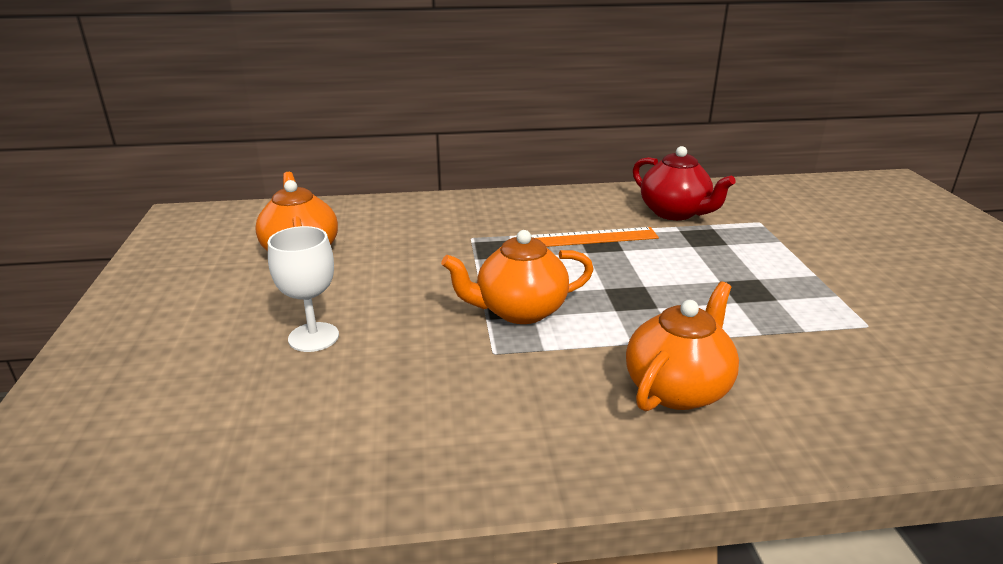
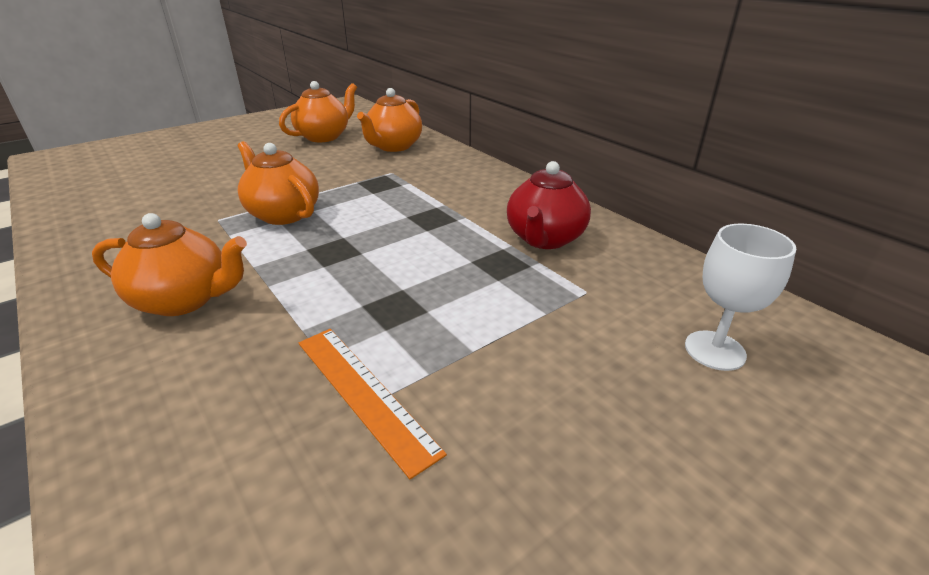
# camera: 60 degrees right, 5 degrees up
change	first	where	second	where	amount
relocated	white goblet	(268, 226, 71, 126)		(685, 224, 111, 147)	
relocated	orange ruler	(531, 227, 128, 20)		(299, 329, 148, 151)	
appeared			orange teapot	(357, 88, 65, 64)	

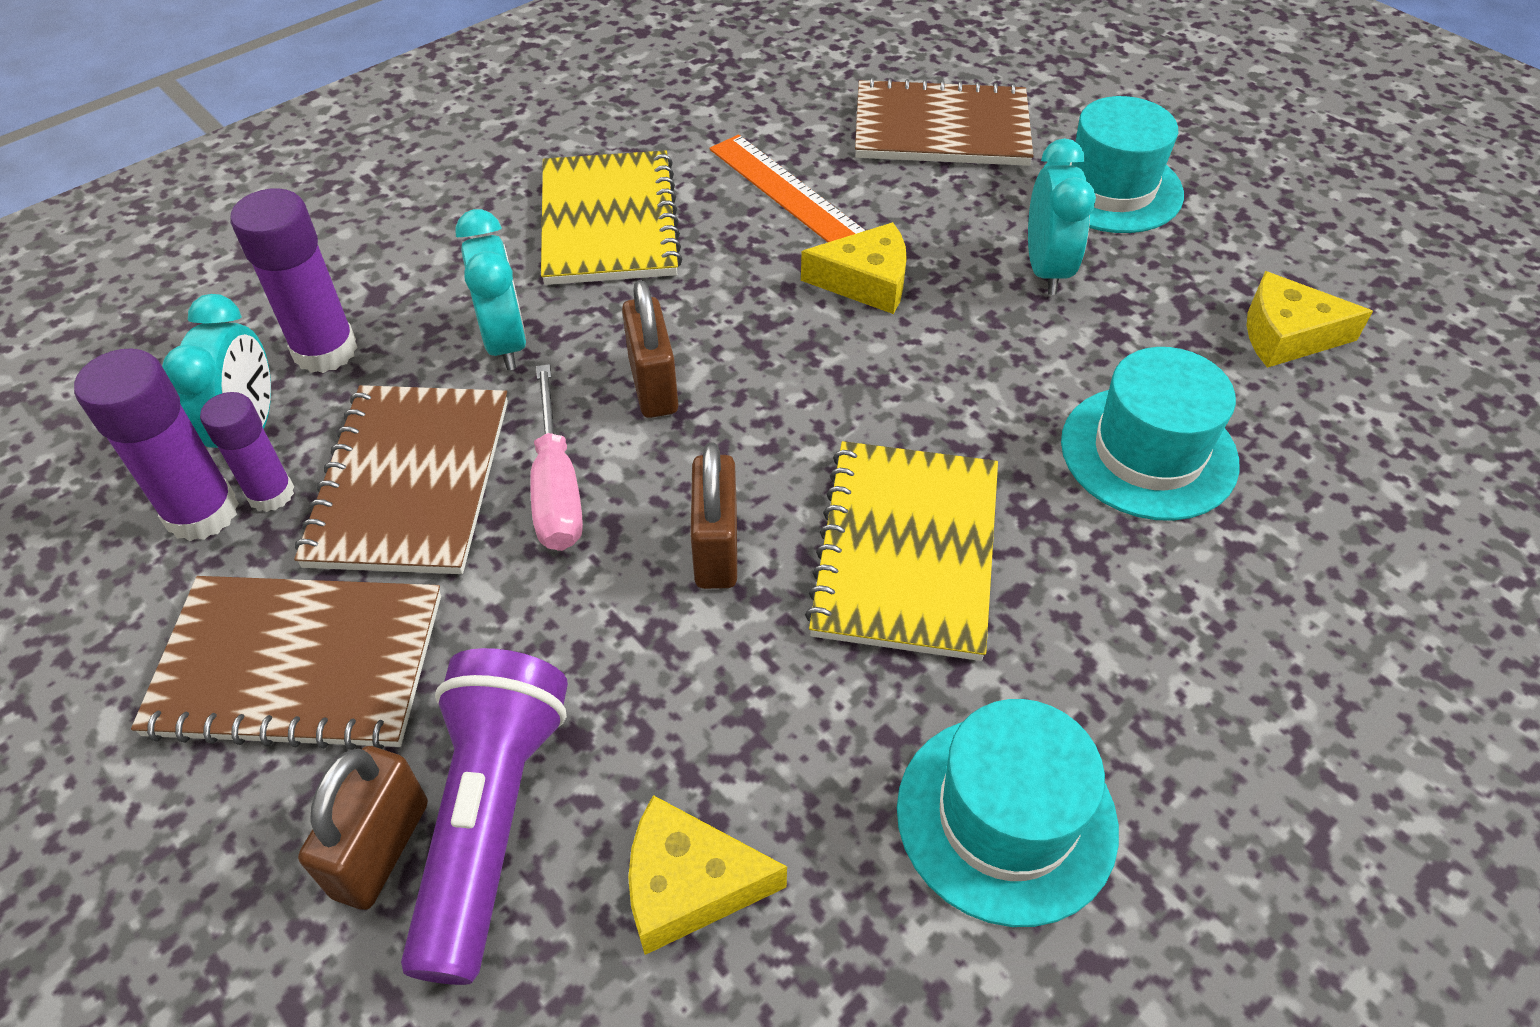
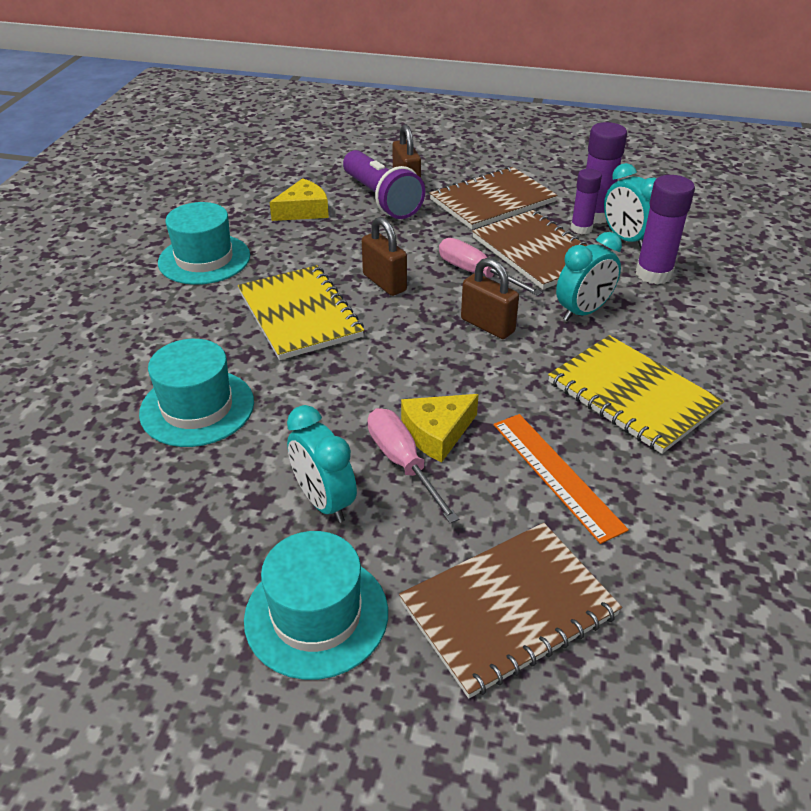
# camera: 145 degrees right, 10 degrees down
change	first	where	second	where	amount
spun	orange ruler	(709, 135, 157, 107)		(494, 414, 135, 130)	45 degrees clockwise
spun	turquoise clock	(455, 209, 72, 161)		(556, 232, 66, 89)	75 degrees counterclockwise
missing	yellow cheese	(1247, 271, 126, 97)			
appeared			pink screwdriver	(368, 408, 91, 116)	

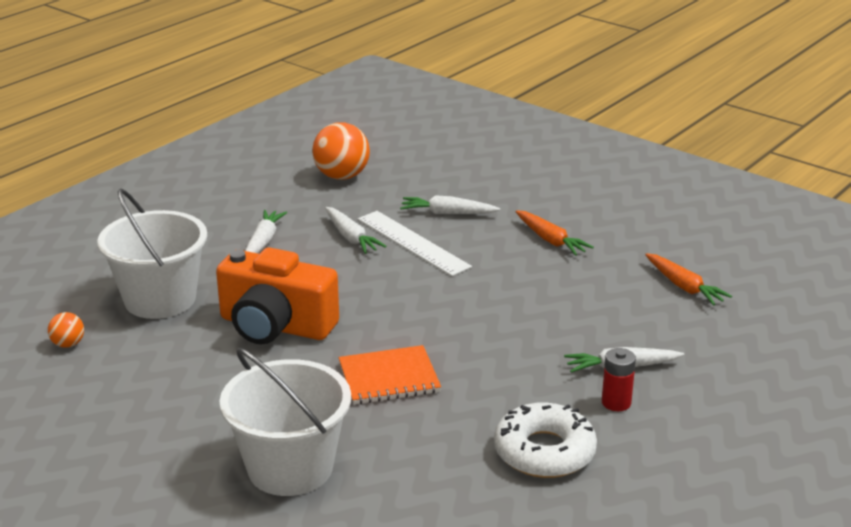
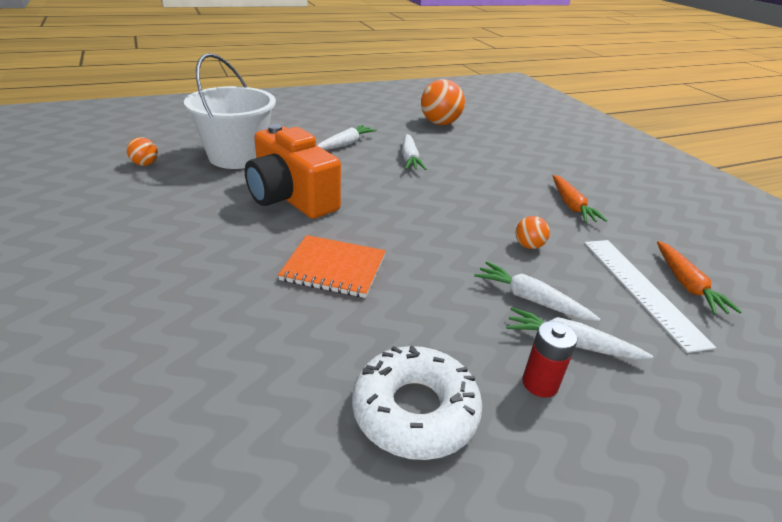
# camera: 25 degrees right, 5 degrees up
change	first	where	second	where	amount
relocated	white carrot	(400, 195, 100, 19)		(474, 262, 126, 59)	
relocated	white ruler	(358, 211, 114, 65)		(584, 240, 132, 113)	
missing	white bucket	(220, 348, 131, 148)			
appeared			orange ball	(515, 216, 35, 33)	

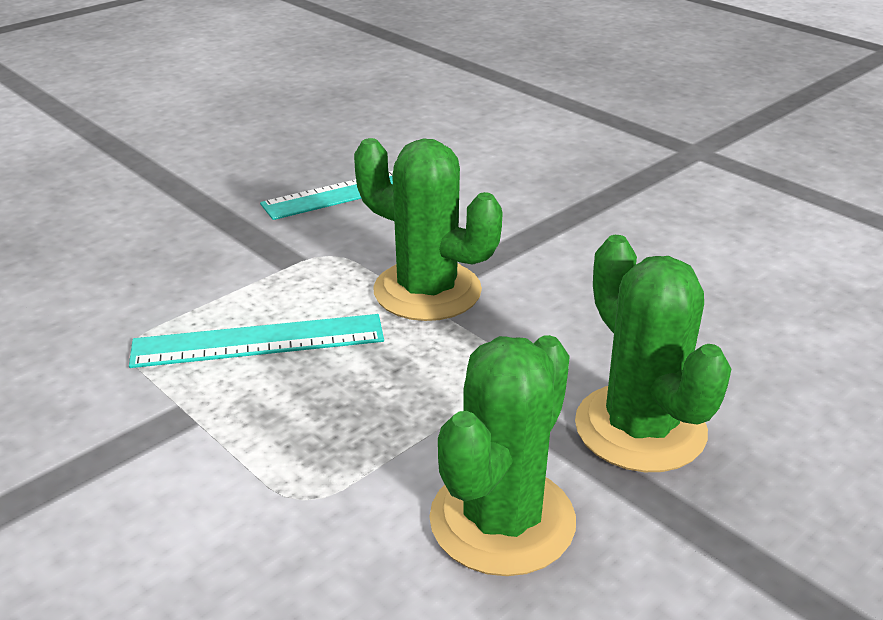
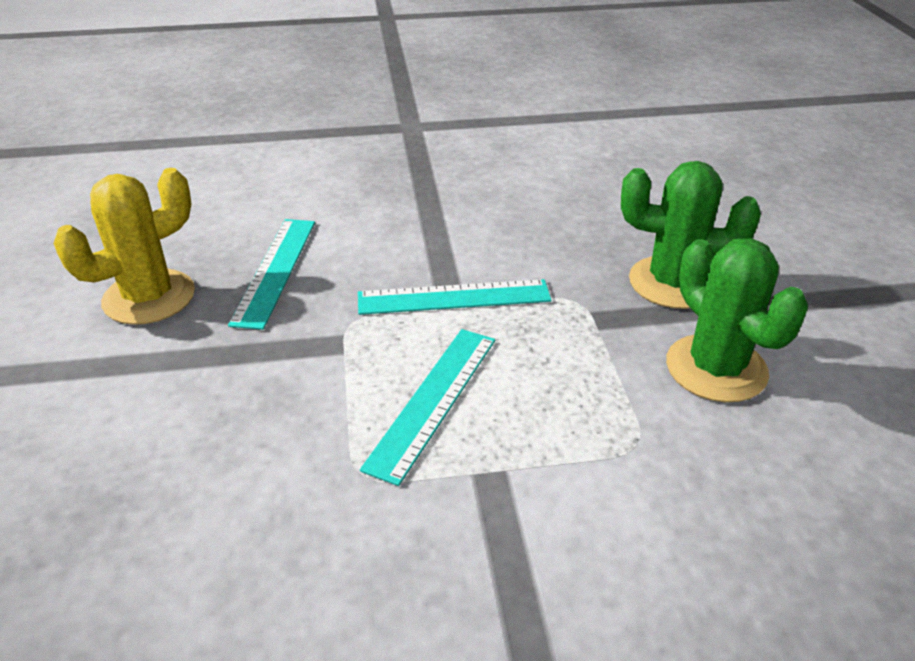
# camera: 55 degrees left, 5 degrees up
change	first	where	second	where	amount
exchanged	green cactus	(354, 138, 149, 183)	turquoise ruler	(358, 279, 194, 36)	
appeared			yellow cactus	(53, 168, 142, 157)	

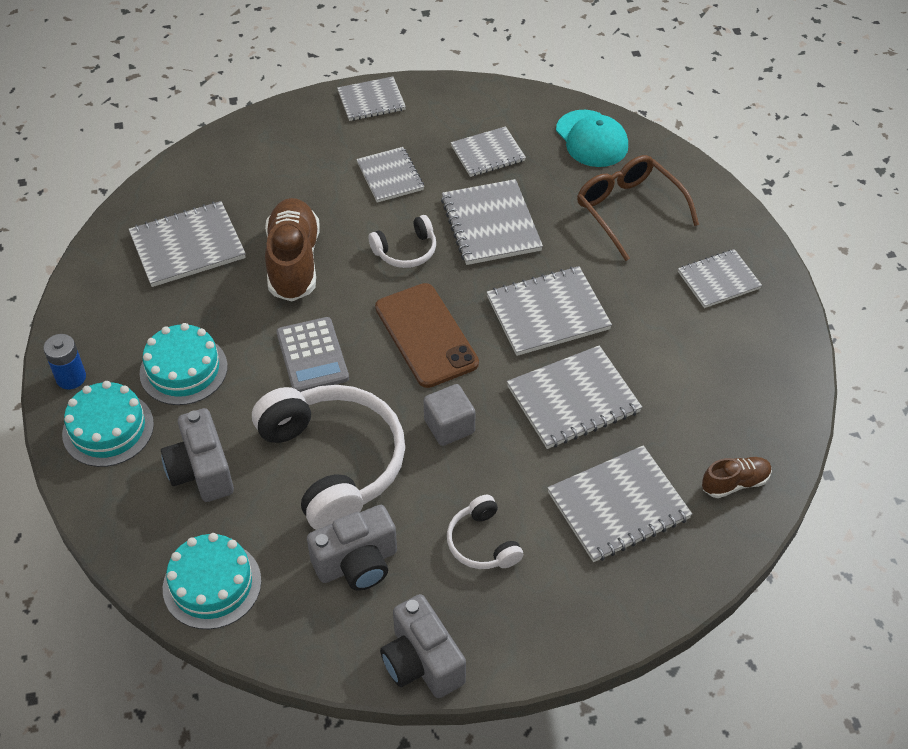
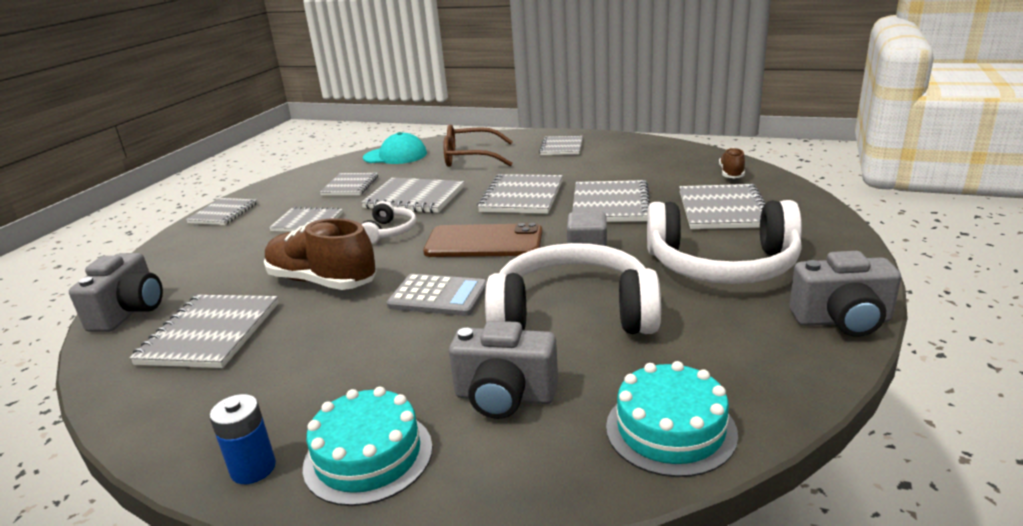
# camera: 55 degrees left, 25 degrees down
change	first	where	second	where	amount
missing	turquoise cake	(139, 323, 89, 82)			
size	white headphones	(447, 495, 76, 74)		(647, 200, 155, 84)	x2.09
relocated	grey camera	(307, 505, 90, 86)		(69, 253, 94, 79)	

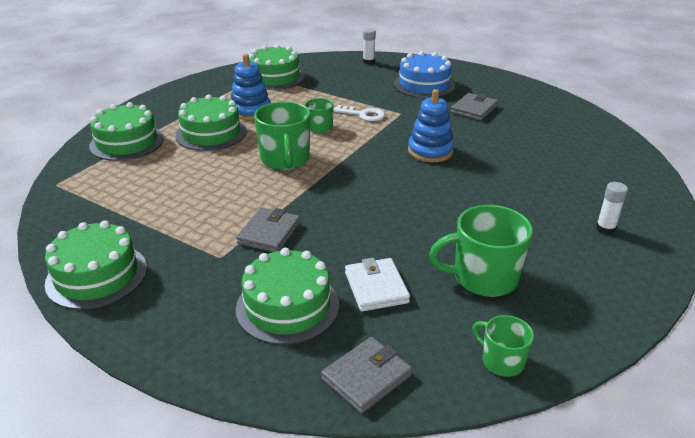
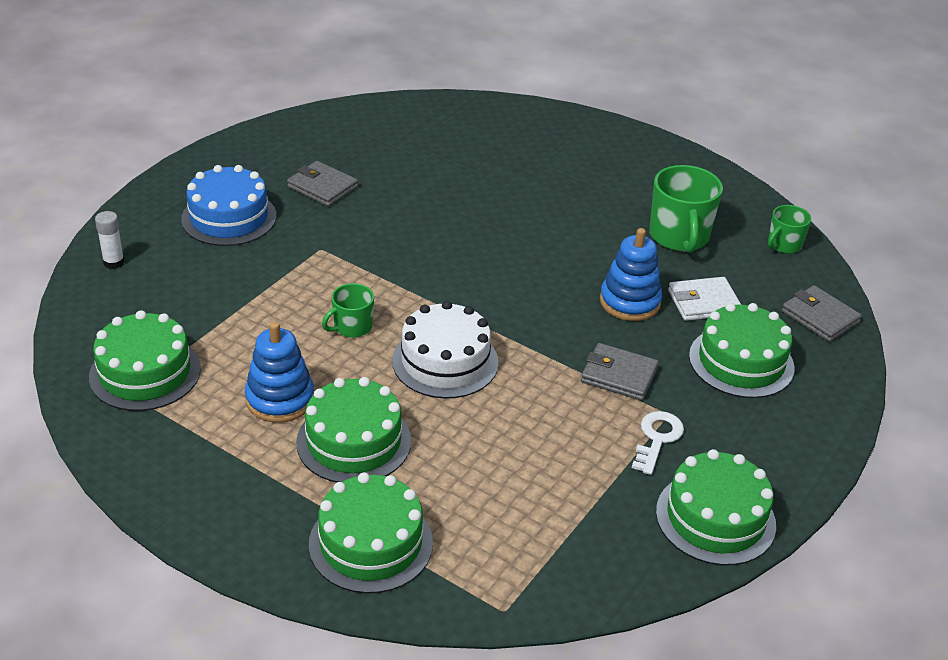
# camera: 90 degrees left, 5 degrees up
change	first	where	second	where	amount
relocated	blue stacking toy	(408, 89, 46, 73)		(600, 228, 62, 93)	
exchanged	green mug	(254, 101, 56, 69)	white cake	(392, 301, 106, 98)	
relocated	white key	(333, 105, 52, 16)		(632, 411, 52, 64)	
missing	white glue stick	(596, 182, 32, 52)			

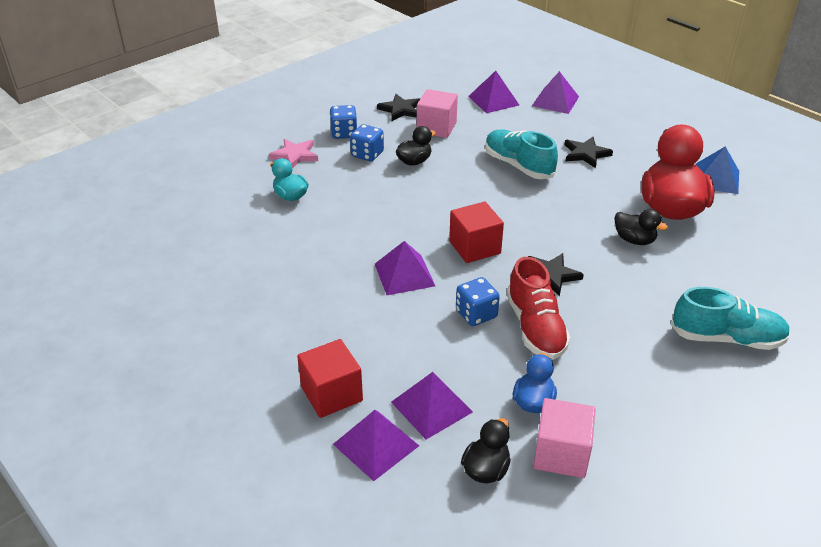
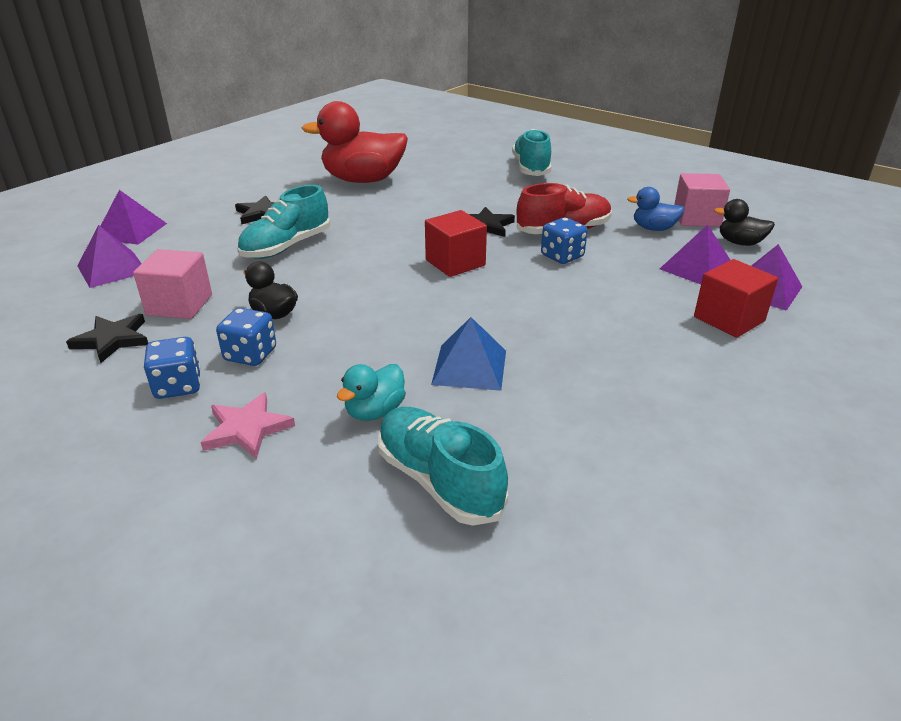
# camera: 100 degrees left, 5 degrees down
change	first	where	second	where	amount
relocated	blue pyramid	(695, 146, 44, 48)		(431, 317, 75, 74)	
missing	black duck	(614, 209, 54, 36)			
missing	purple pyramid	(375, 241, 60, 54)			
appeared			turquoise shoe	(378, 407, 130, 119)	

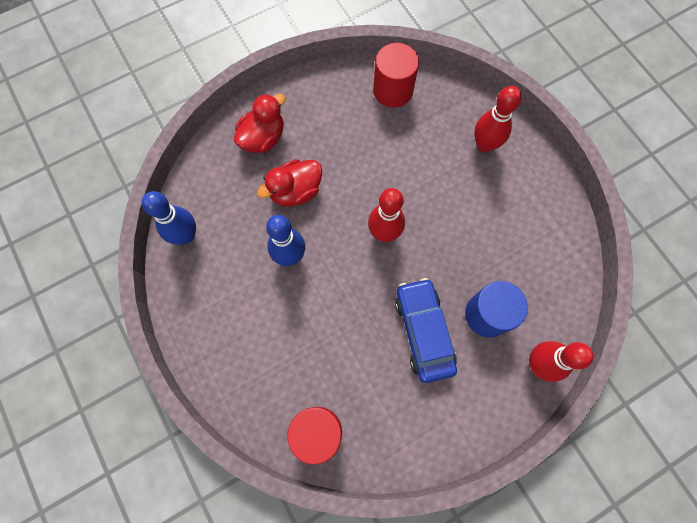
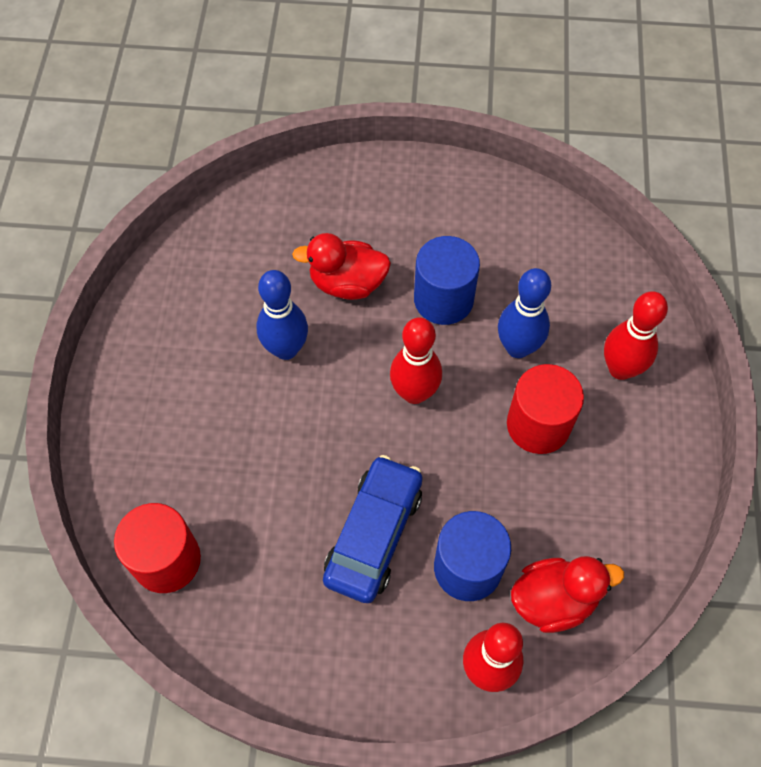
# camera: 35 degrees right, 10 degrees down
change	first	where	second	where	amount
relocated	red cylinder	(373, 43, 46, 65)		(507, 364, 77, 90)	
relocated	red duck	(234, 94, 51, 59)		(511, 556, 113, 77)	
relocated	blue bowling pin	(142, 191, 54, 54)		(498, 268, 53, 90)	
appeared			blue cylinder	(414, 236, 66, 89)	

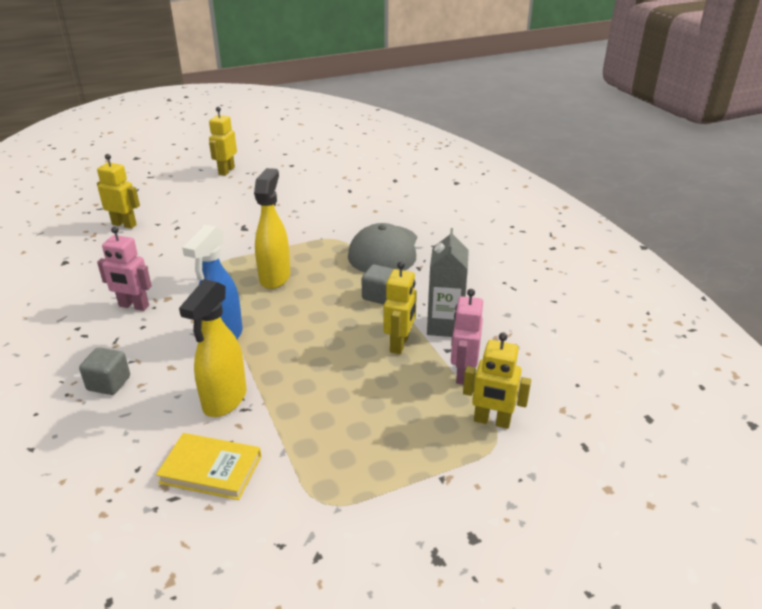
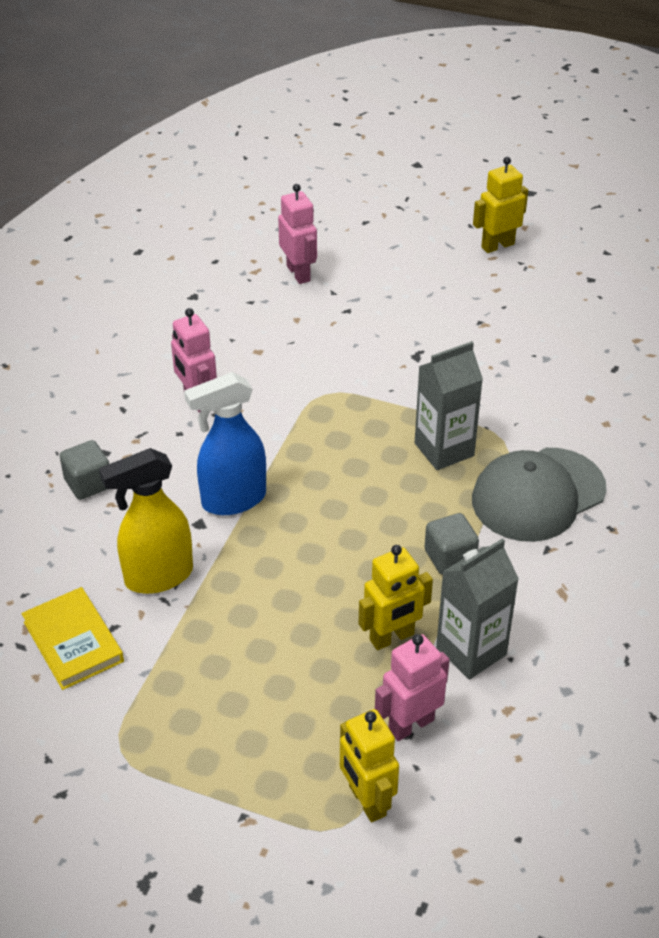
# camera: 45 degrees right, 10 degrees up
change	first	where	second	where	amount
colour	yellow robot	(97, 154, 43, 75)	pink robot	(278, 184, 39, 100)	
missing	yellow spray bottle	(254, 168, 36, 121)			
appeared			grey carton	(415, 341, 68, 129)	

